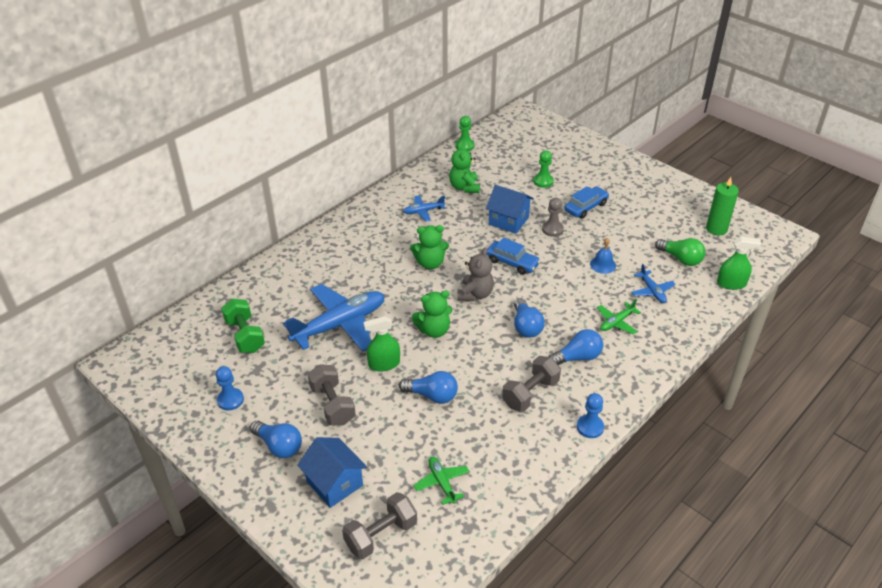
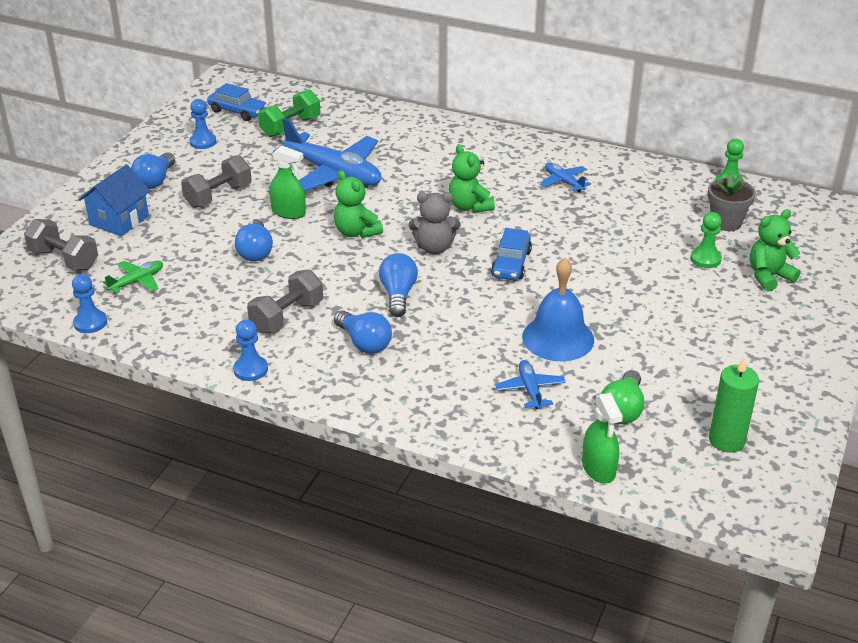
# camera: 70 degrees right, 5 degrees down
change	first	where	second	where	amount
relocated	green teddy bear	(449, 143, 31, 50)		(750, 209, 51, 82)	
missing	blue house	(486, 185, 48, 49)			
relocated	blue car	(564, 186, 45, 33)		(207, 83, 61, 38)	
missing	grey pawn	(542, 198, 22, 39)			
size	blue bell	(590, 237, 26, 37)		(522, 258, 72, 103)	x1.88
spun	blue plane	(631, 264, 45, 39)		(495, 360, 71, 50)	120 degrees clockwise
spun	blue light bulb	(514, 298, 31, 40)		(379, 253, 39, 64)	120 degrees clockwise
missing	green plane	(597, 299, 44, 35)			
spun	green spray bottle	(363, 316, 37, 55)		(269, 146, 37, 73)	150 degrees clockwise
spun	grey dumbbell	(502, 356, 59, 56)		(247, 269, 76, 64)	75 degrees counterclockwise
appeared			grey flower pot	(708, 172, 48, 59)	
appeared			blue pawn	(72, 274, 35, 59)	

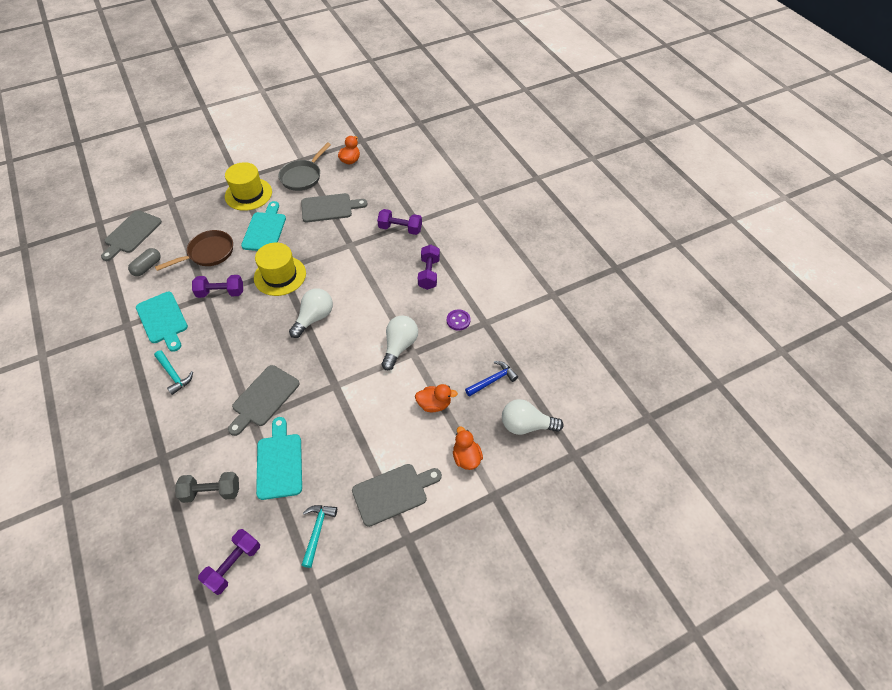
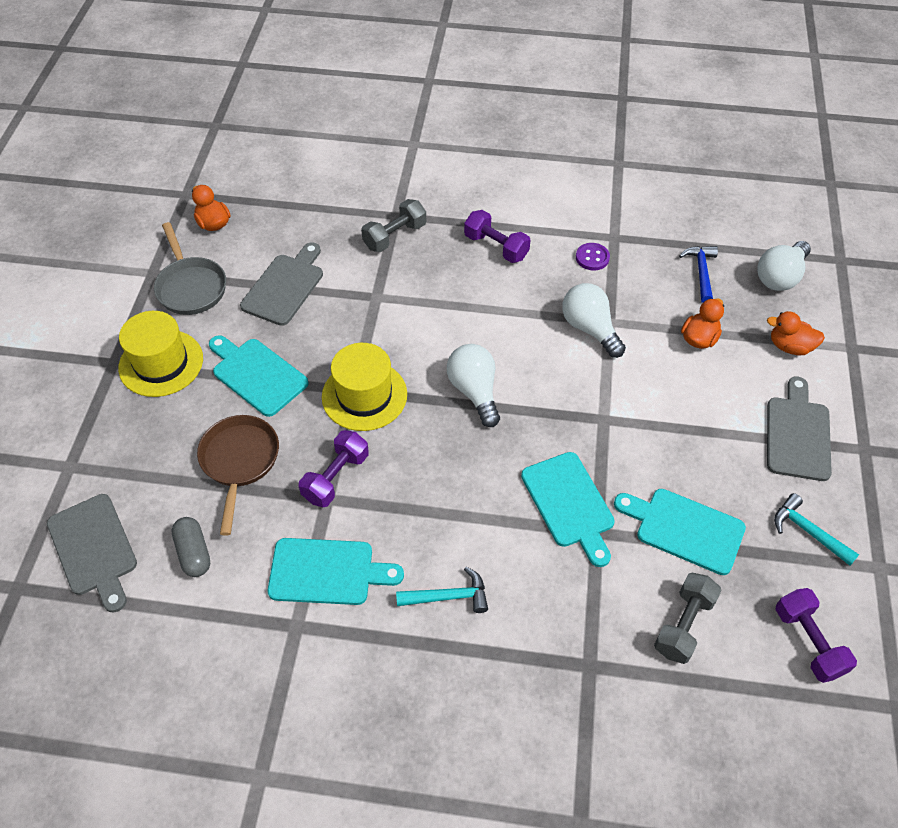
# camera: 55 degrees left, 0 degrees up
change	first	where	second	where	amount
colour	purple dumbbell	(377, 209, 45, 26)	grey dumbbell	(361, 199, 65, 53)	
colour	grey cutting board	(228, 365, 72, 71)	turquoise cutting board	(521, 452, 94, 115)	

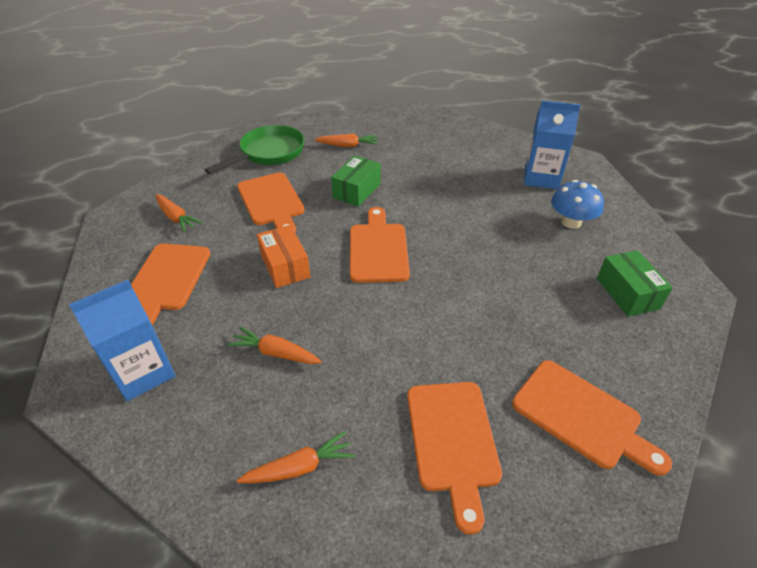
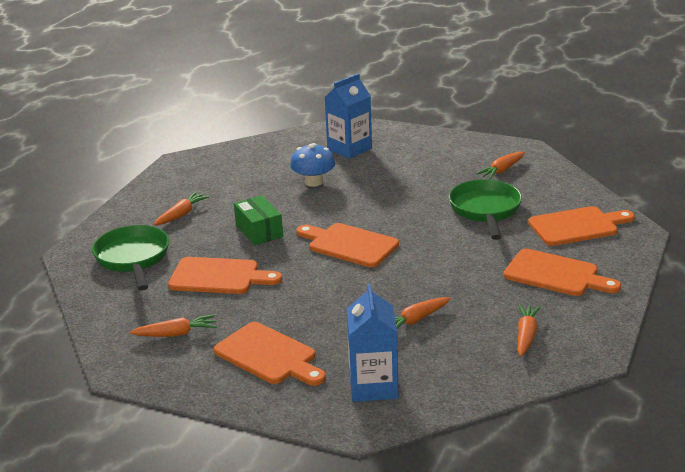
# camera: 55 degrees left, 15 degrees down
change	first	where	second	where	amount
relocated	blue mushroom	(551, 180, 53, 49)		(290, 143, 46, 44)	
missing	orange box	(257, 225, 53, 63)			
exchanged	green box	(597, 250, 76, 67)	orange carrot	(476, 152, 49, 28)	
appeared			green pan	(449, 179, 73, 61)	

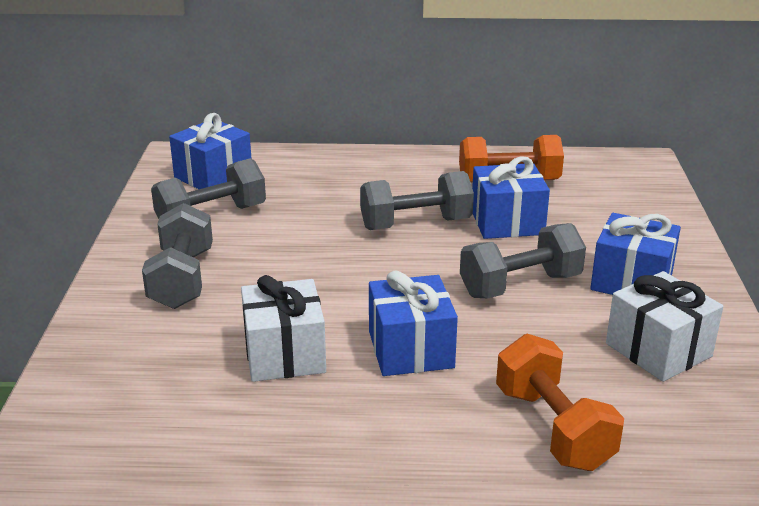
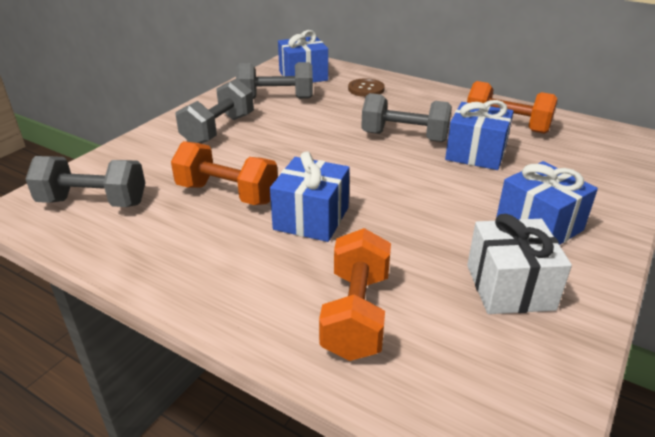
# camera: 30 degrees right, 5 degrees up
change	first	where	second	where	amount
relocated	grey dumbbell	(460, 223, 126, 75)		(26, 156, 119, 51)	
exchanged	white gift	(241, 275, 85, 107)	orange dumbbell	(171, 141, 107, 64)	
appeared			brown button	(348, 78, 37, 19)	

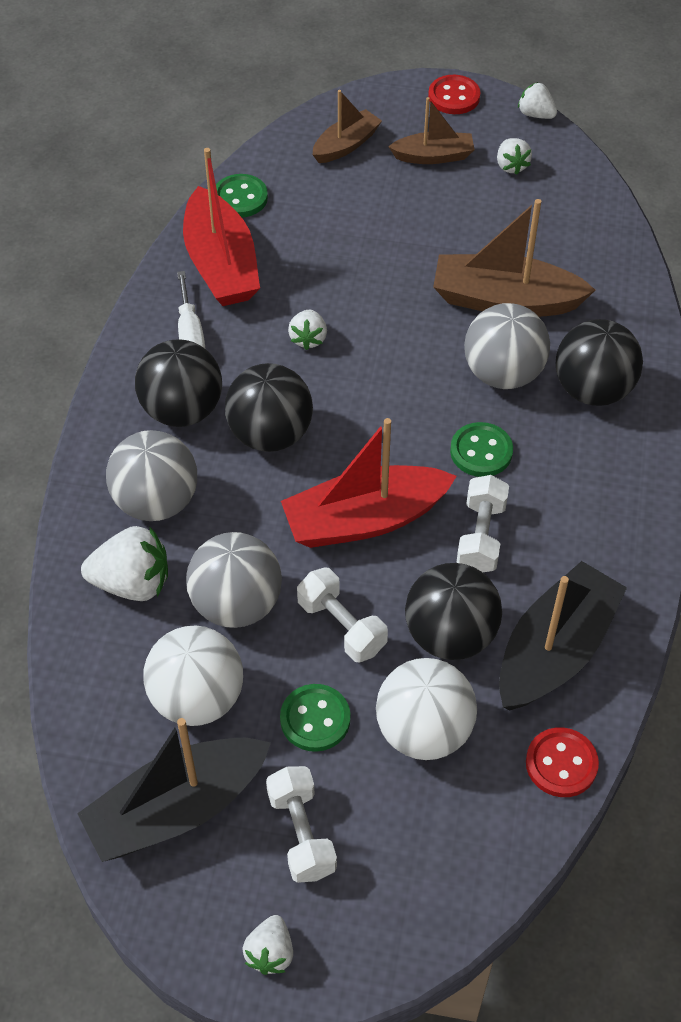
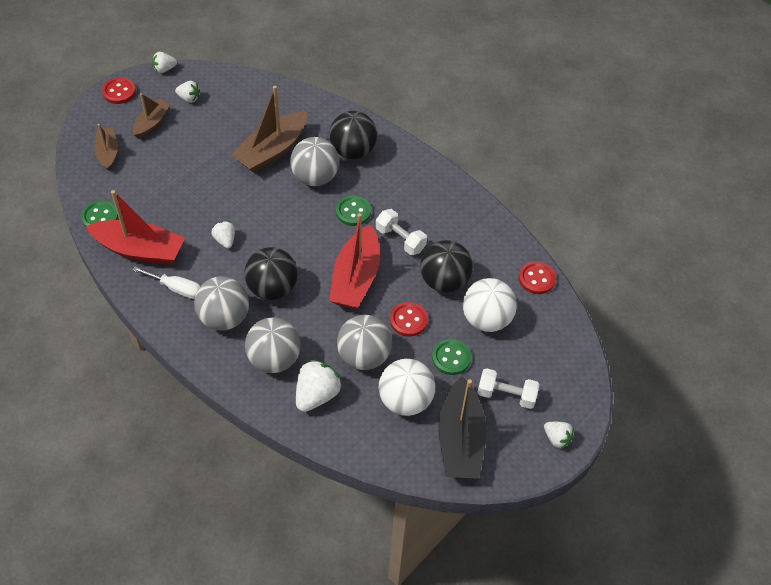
# camera: 60 degrees left, 0 degrees up
change	first	where	second	where	amount
spun	white strawberry	(288, 310, 39, 40)		(211, 221, 24, 27)	150 degrees counterclockwise
colour	black ball	(135, 339, 87, 88)	grey ball	(194, 276, 55, 55)	
missing	black boat	(499, 561, 128, 149)			
exchanged	white dumbbell	(297, 568, 91, 94)	red button	(390, 302, 38, 35)	

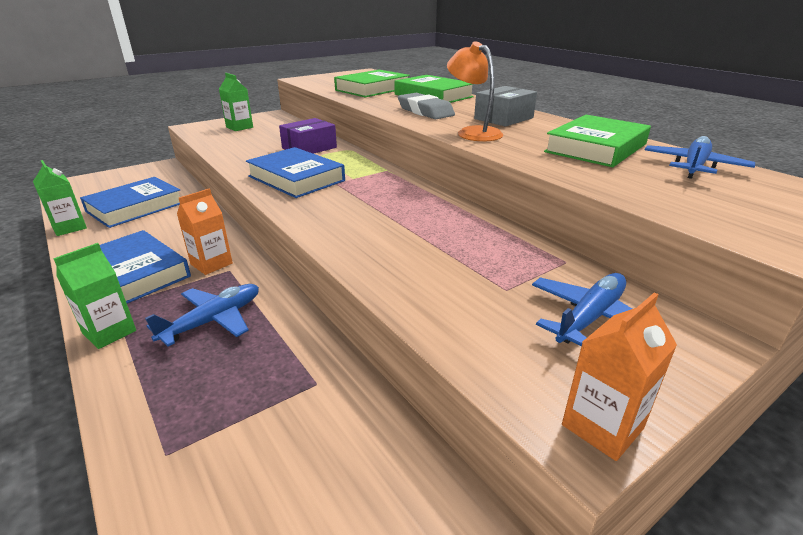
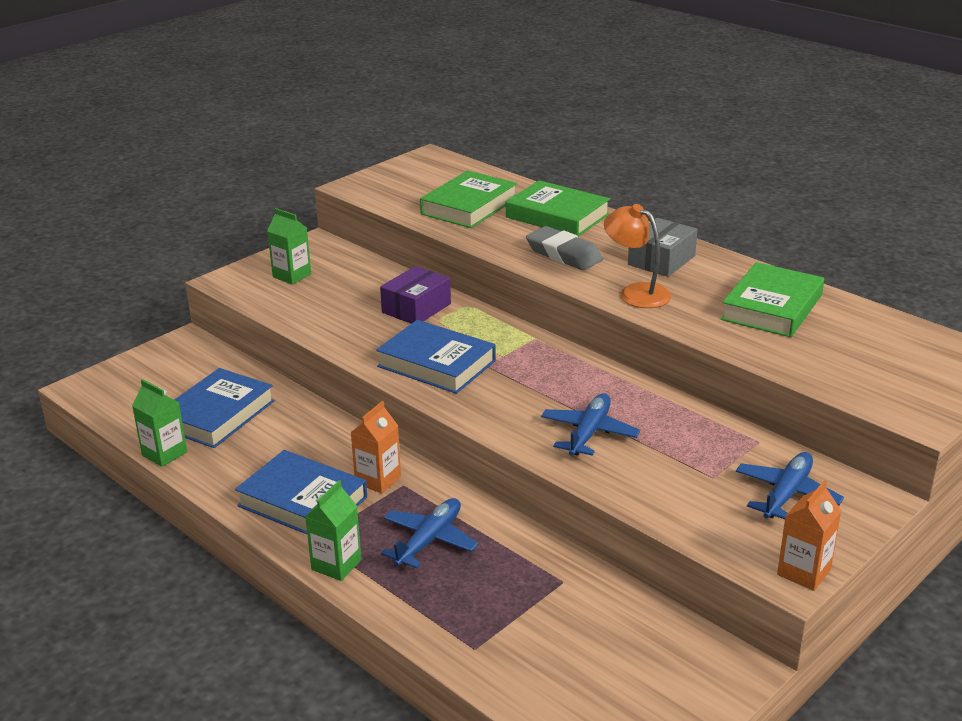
# camera: 10 degrees left, 0 degrees up
change	first	where	second	where	amount
relocated	blue plane	(645, 136, 110, 43)		(541, 393, 99, 63)	

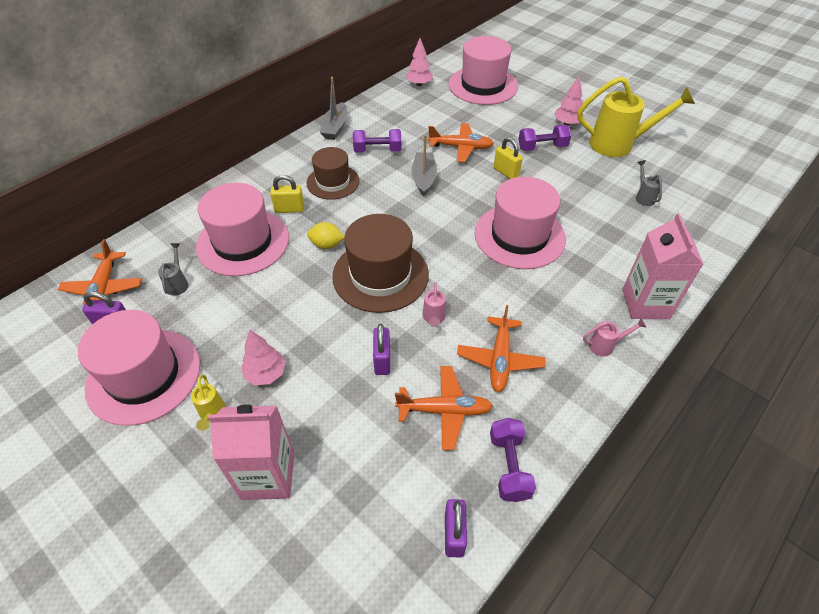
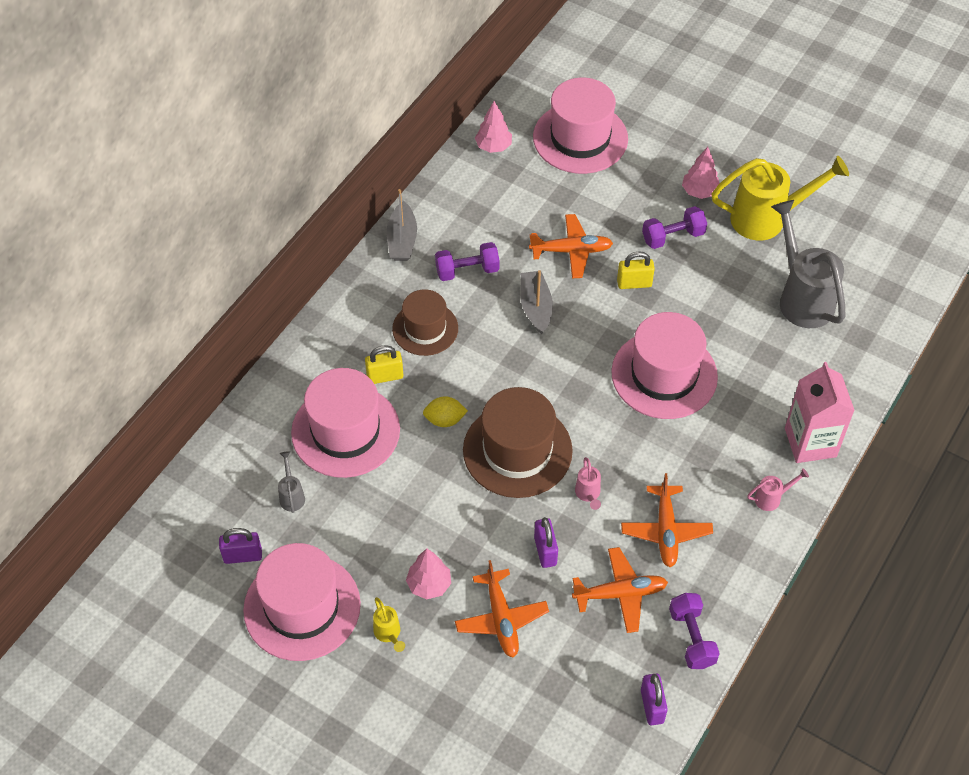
# camera: 10 degrees left, 5 degrees up
change	first	where	second	where	amount
spun	yellow padlock	(494, 137, 29, 42)		(617, 251, 38, 38)	45 degrees counterclockwise
size	grey watering can	(636, 160, 26, 46)		(771, 200, 75, 128)	x2.34
relocated	orange plane	(58, 239, 84, 68)		(455, 560, 94, 98)	
missing	pink carton	(208, 405, 86, 95)			

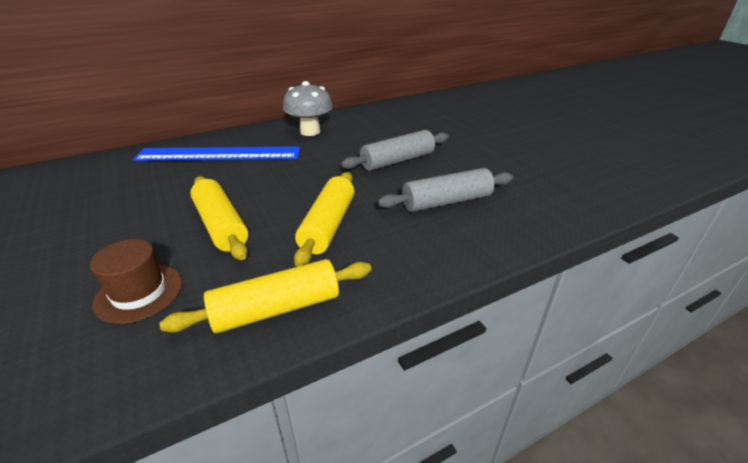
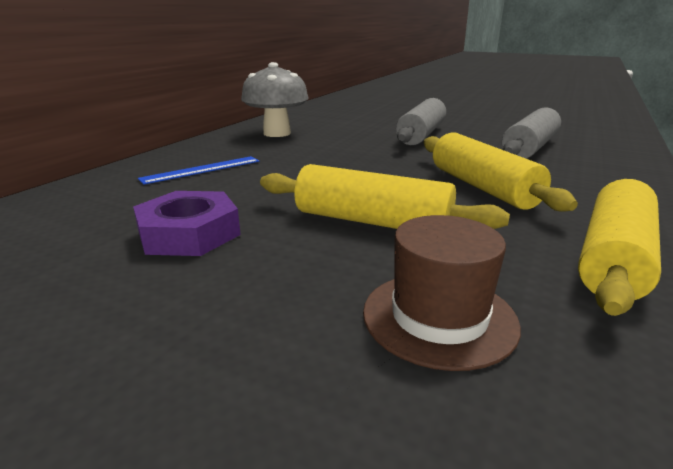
# camera: 35 degrees left, 10 degrees down
change	first	where	second	where	amount
size	blue ruler	(133, 146, 167, 15)		(138, 156, 122, 29)	x0.48
appeared			purple nut	(133, 191, 108, 65)	

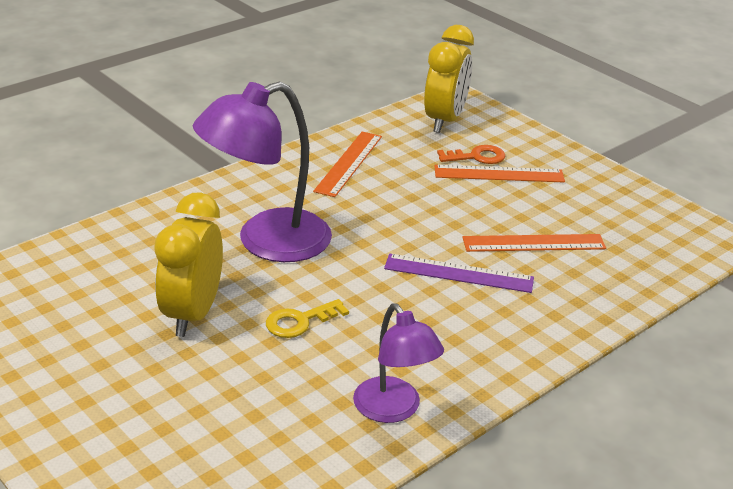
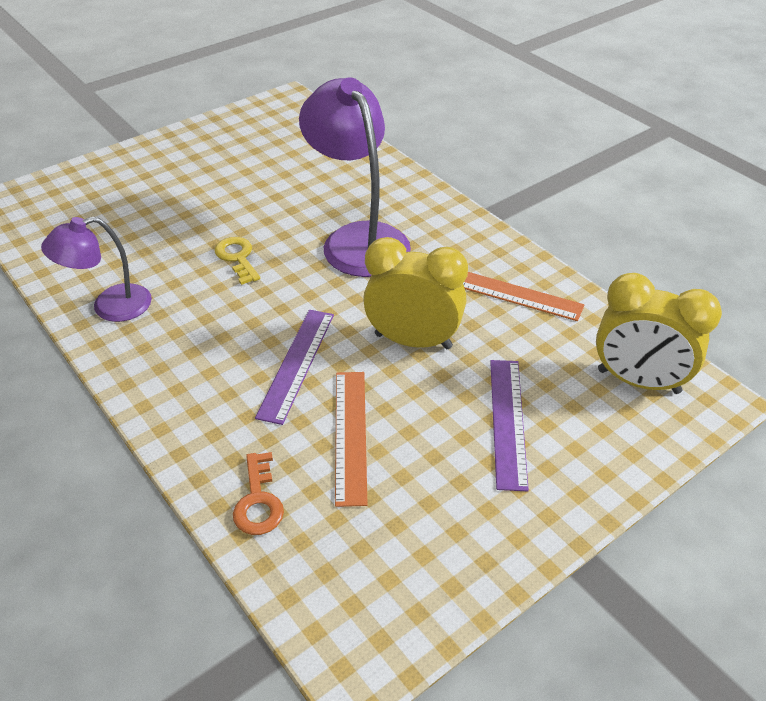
# camera: 95 degrees right, 10 degrees up
change	first	where	second	where	amount
relocated	orange key	(437, 145, 68, 19)		(233, 452, 51, 83)	
colour	orange ruler	(434, 165, 131, 18)	purple ruler	(490, 360, 39, 131)	
relocated	yellow clock	(154, 192, 69, 145)		(363, 237, 105, 112)	

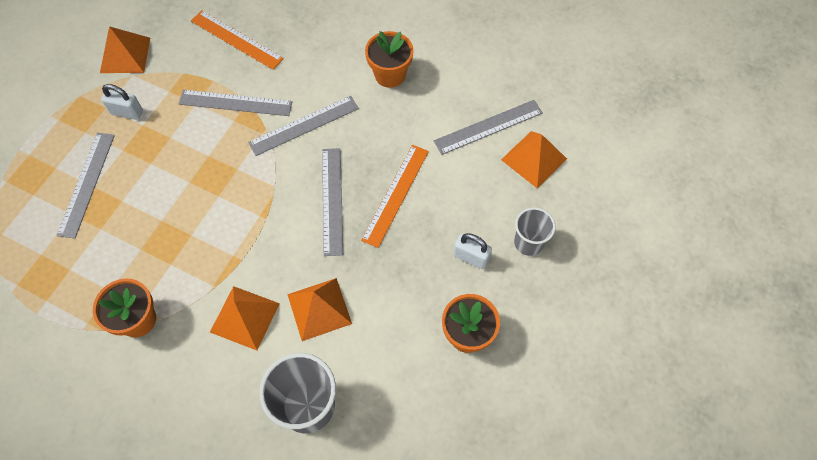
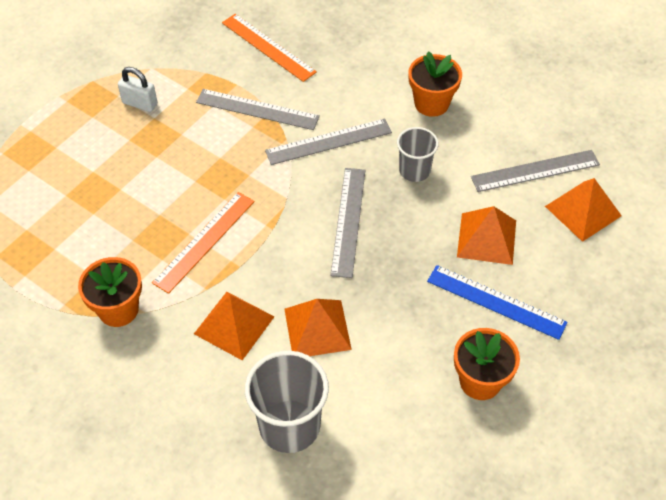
# camera: 10 degrees right, 10 degrees down
change	first	where	second	where	amount
relocated	orange pyramid	(100, 26, 50, 47)		(457, 206, 59, 59)	
missing	grey ruler	(57, 132, 58, 107)			
relocated	orange ruler	(361, 145, 68, 103)		(152, 192, 103, 102)	
relocated	grey cup	(514, 207, 42, 49)		(397, 127, 42, 55)	
exchanged	white padlock	(453, 233, 39, 36)	blue ruler	(427, 265, 141, 75)	

